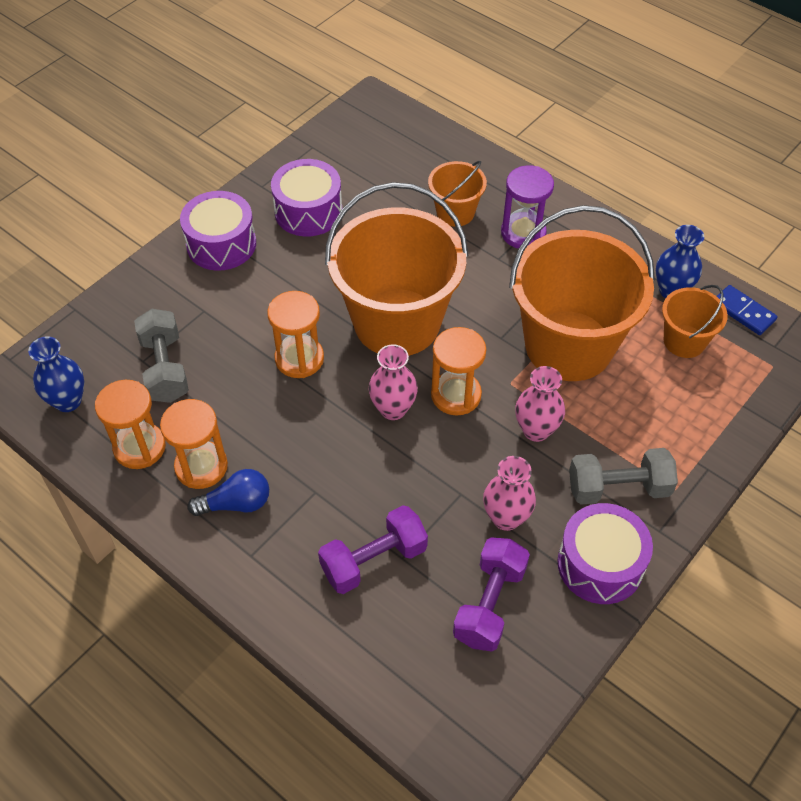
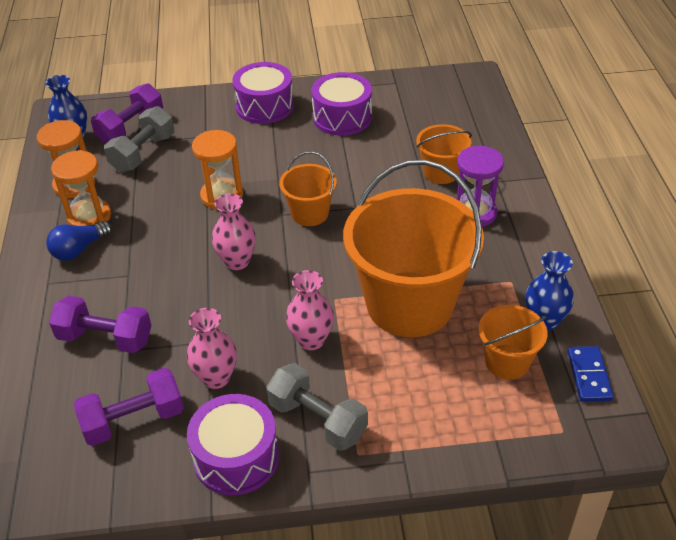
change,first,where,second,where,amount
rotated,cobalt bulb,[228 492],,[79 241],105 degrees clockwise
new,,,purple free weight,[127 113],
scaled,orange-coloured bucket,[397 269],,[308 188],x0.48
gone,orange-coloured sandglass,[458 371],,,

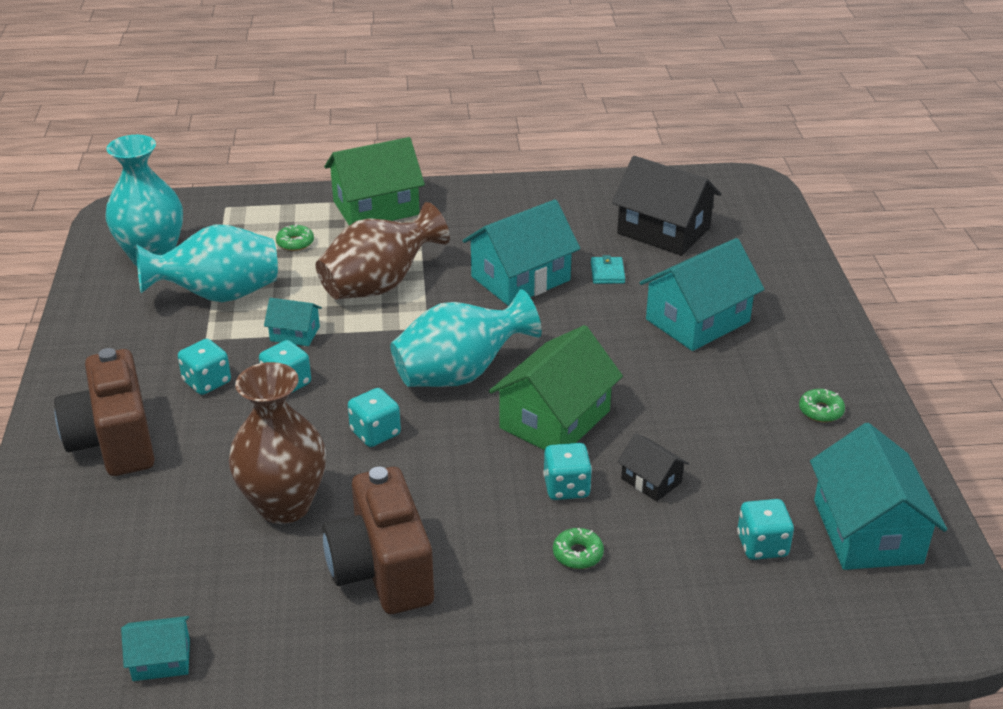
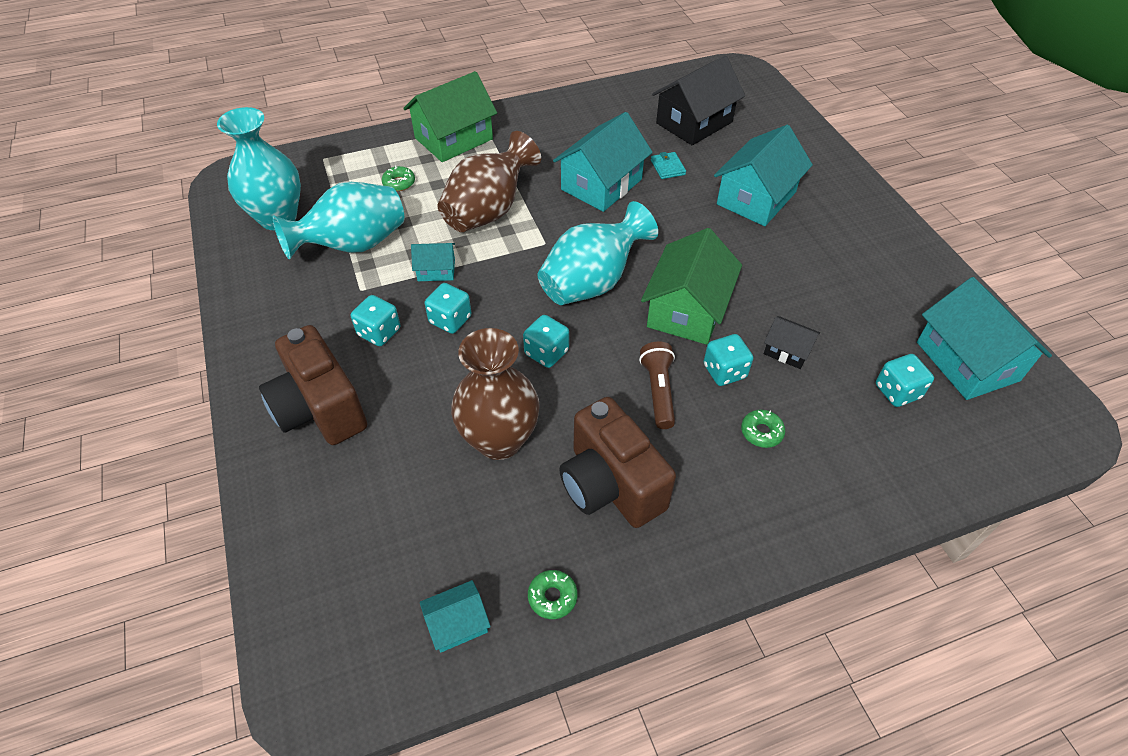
change,first,where,second,where,amount
shifted,leaf-green glazed donut,[822 405],,[553 594],
new,,,dark brown flashlight,[657 385],
rotated,black house,[666 206],,[698 100],60 degrees counterclockwise

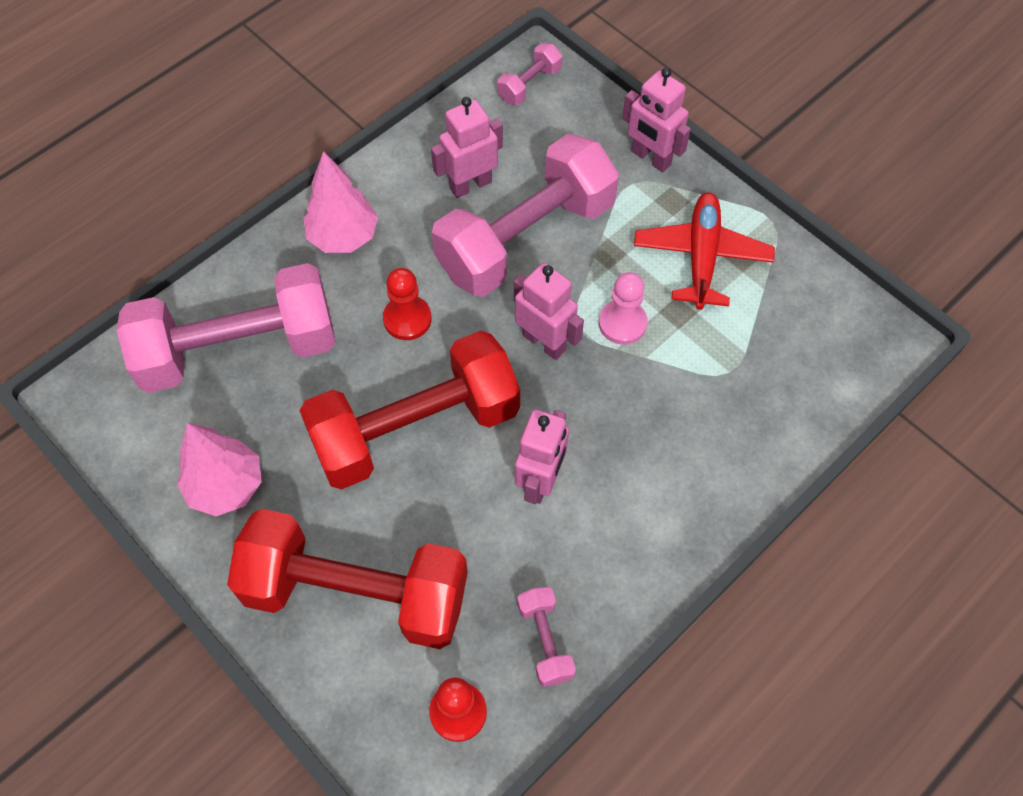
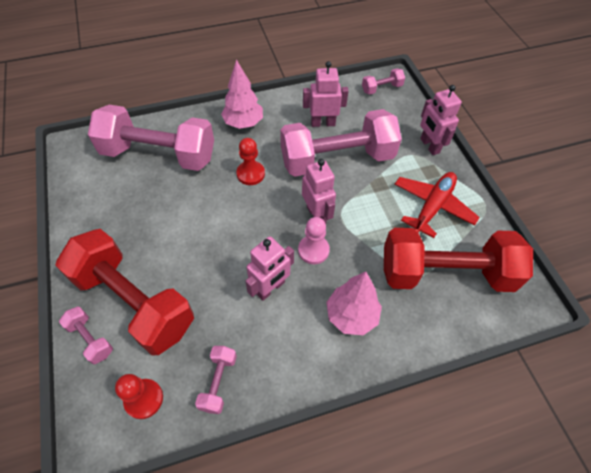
change,first,where,second,where,amount
new,,,rose-pink free weight,[86 335],
shifted,rose-pink pawn,[623 308],,[314 240],
shifted,rose-pink toy tree,[219 469],,[354 303],
shifted,scarlet free weight,[410 410],,[458 260],

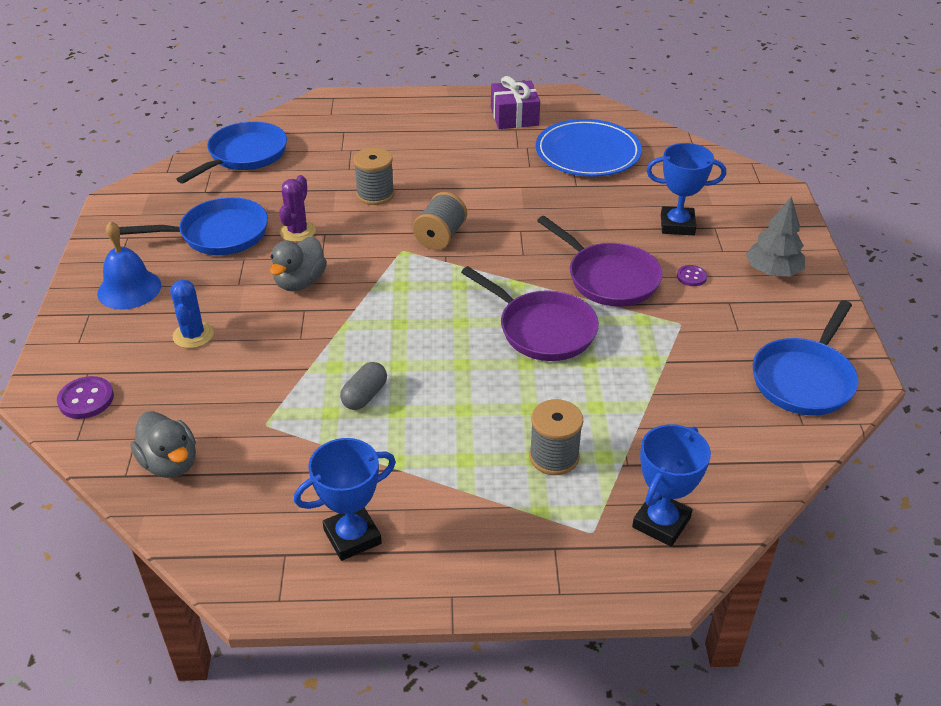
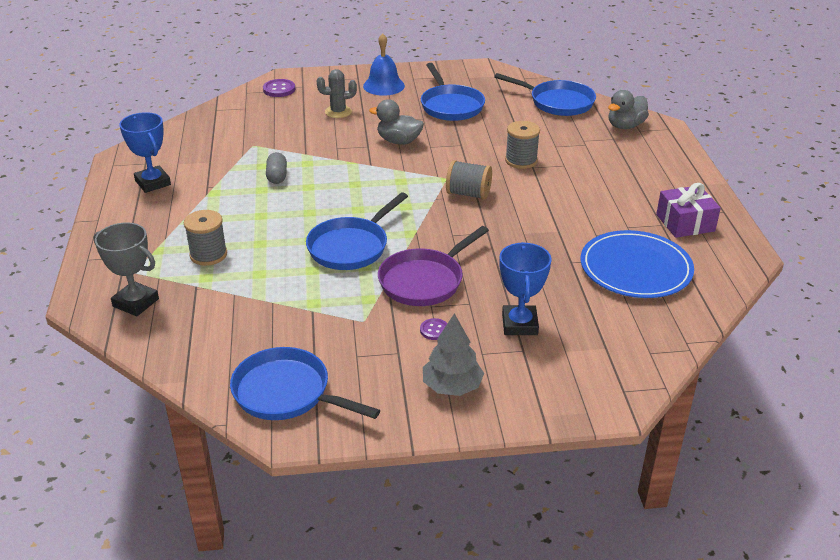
change,first,where,second,where,amount
repainted,cobalt prize cup,[671 485],ash-grey prize cup,[126 269],
rotated,ash-grey capsule,[363 386],,[276 168],60 degrees clockwise
repainted,purple skillet,[530 313],cobalt skillet,[357 231],
repainted,cobalt prickly plant,[192 314],ash-grey prickly plant,[337 93],
shifted,ash-grey rubber duck,[163 444],,[628 109],
gone,purple prickly plant,[297 208],,,

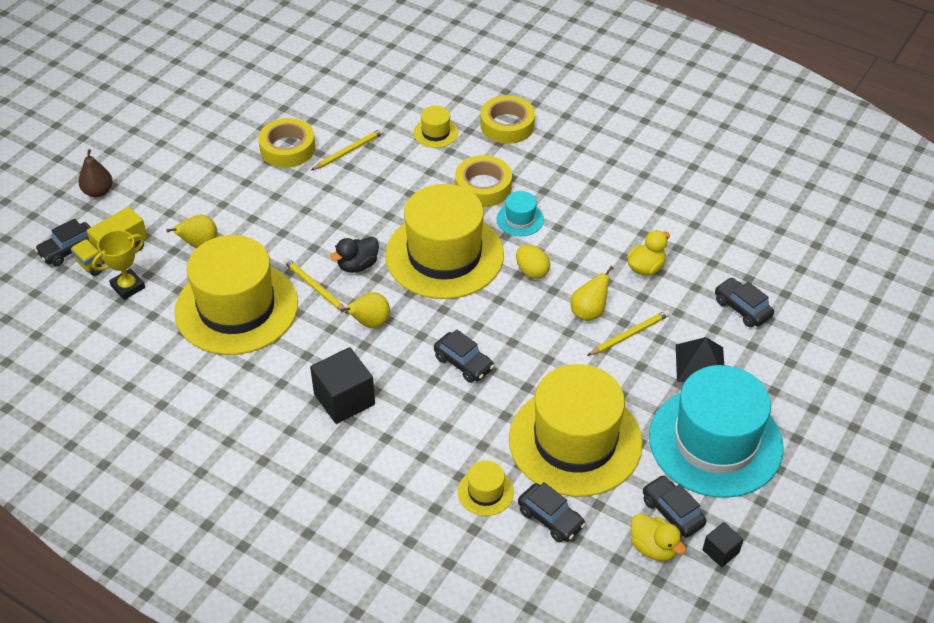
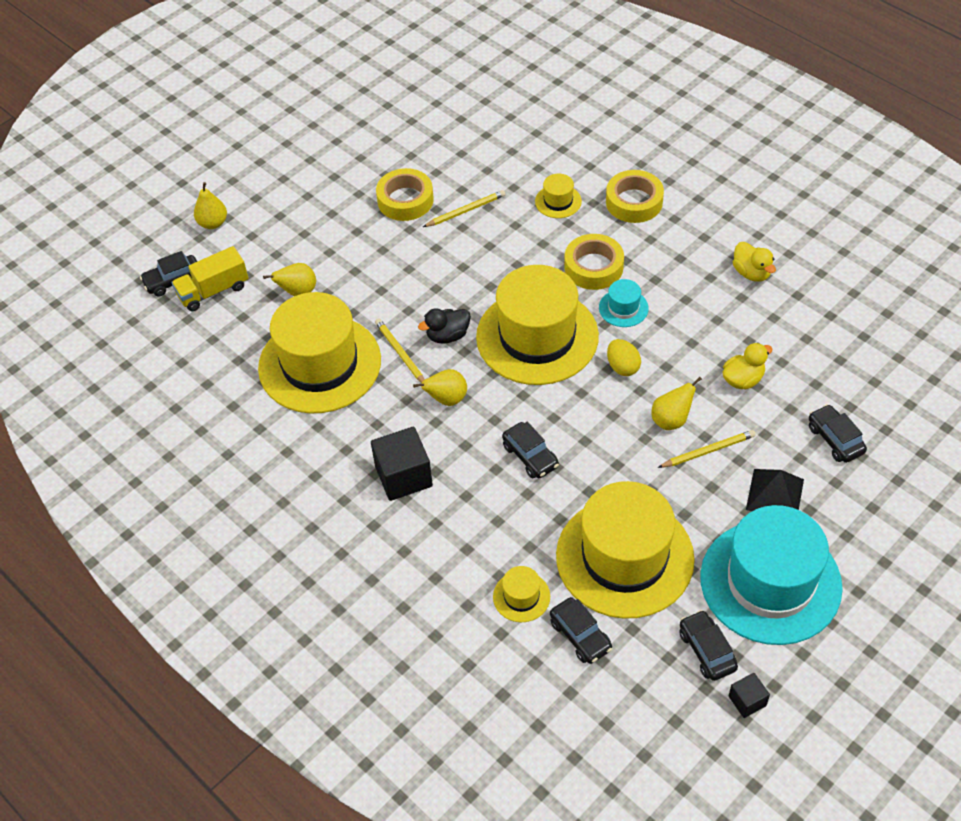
change,first,where,second,where,amount
repainted,dark brown pear fruit,[95 173],yellow pear fruit,[210 205],
shifted,yellow rubber duck,[658 537],,[754 262],
gone,yellow prize cup,[118 265],,,

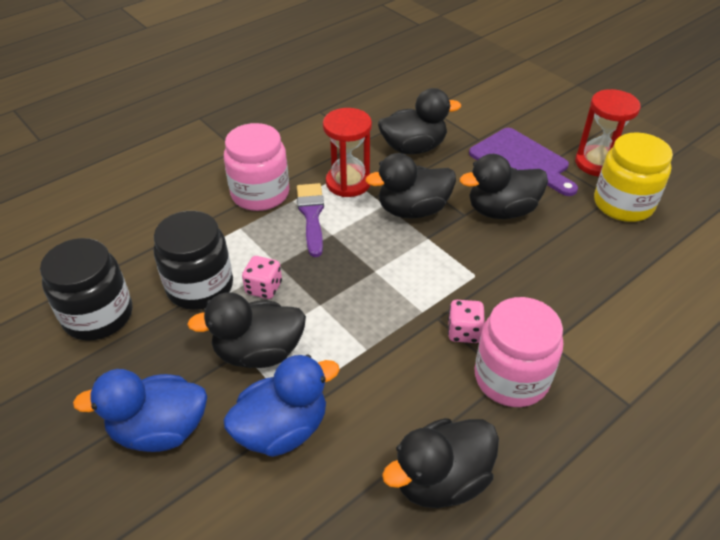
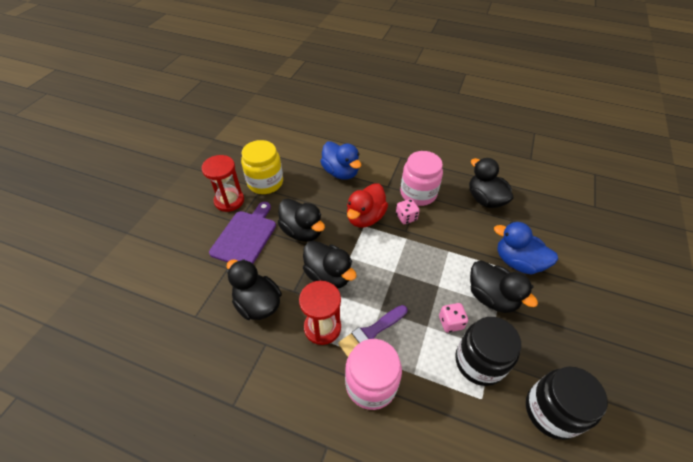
change,first,where,second,where,amount
shifted,cobalt rubber duck,[140 410],,[340 160],
new,,,scarlet rubber duck,[367 205],
rotated,black rubber duck,[440 463],,[491 183],150 degrees counterclockwise

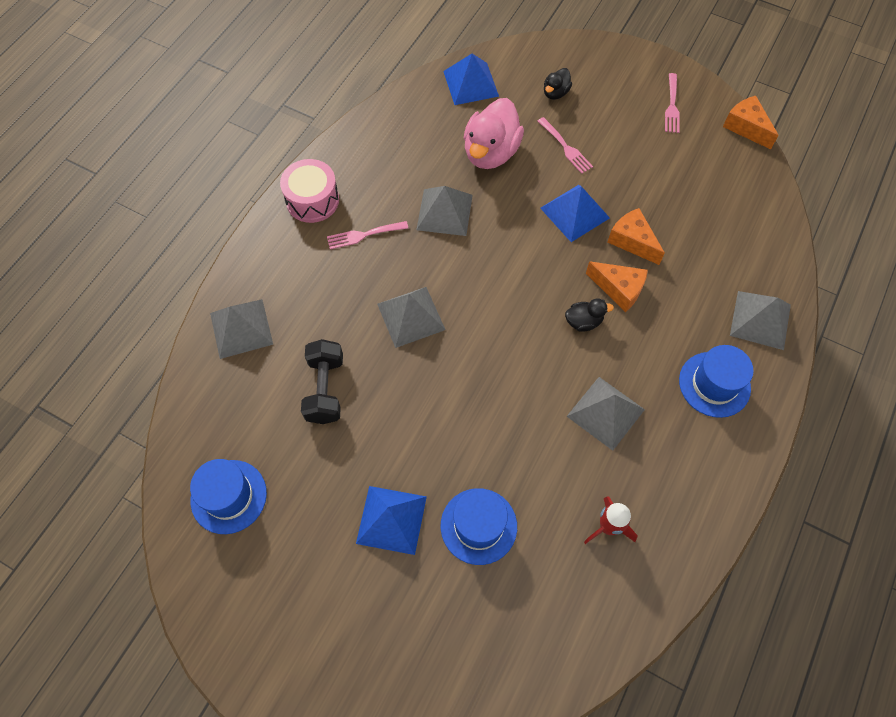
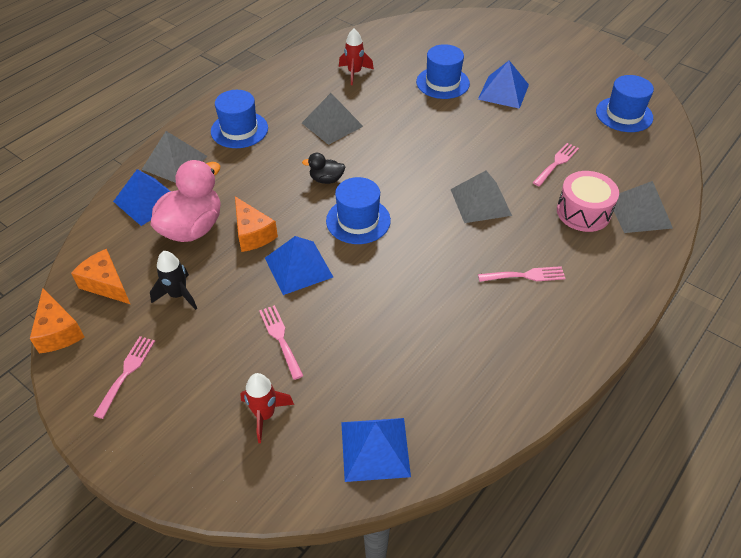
change,first,where,second,where,amount
shifted,orange-coloured piece of cheese,[617 286],,[100 276],
new,,,cobalt pyramid shape,[141 197],
shifted,rose-pink rubber duck,[494 133],,[185 201],
new,,,black spaceship,[173 280],
swapped,black rubber duck,[558 84],scarlet spaceship,[267 408],
new,,,cobalt top hat,[358 210],
swapped,black free weight,[322 381],rose-pink dinner fork,[555 164],
shifted,rose-pink drum,[309 191],,[588 201],
gone,ash-grey pyramid shape,[444 211],,,

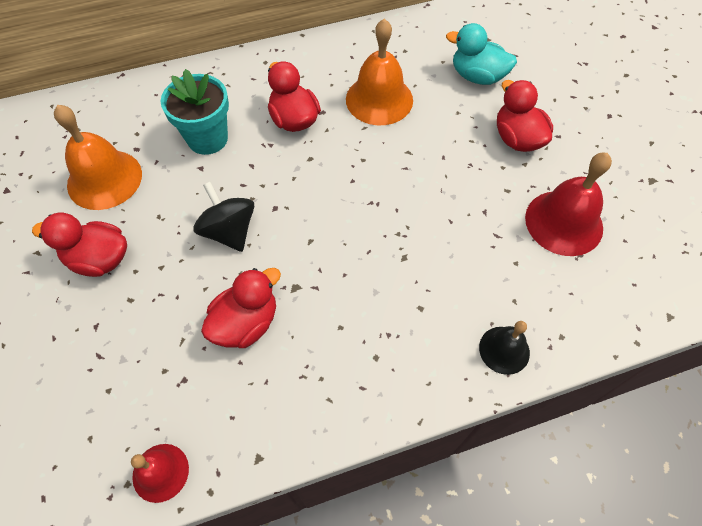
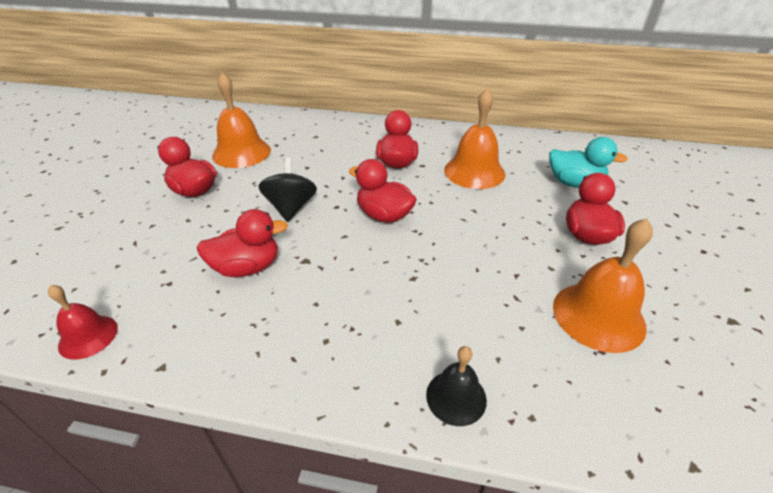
change,first,where,second,where,amount
new,,,scarlet rubber duck,[383 191],
rotated,teal rubber duck,[481 54],,[588 162],150 degrees clockwise
repainted,scarlet school bell,[568 204],orange-coloured school bell,[603 285],
gone,teal plant pot,[195 112],,,

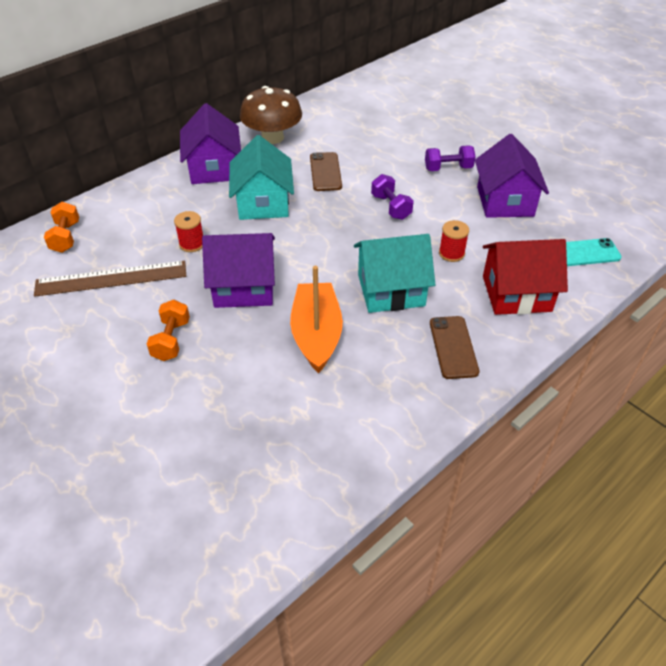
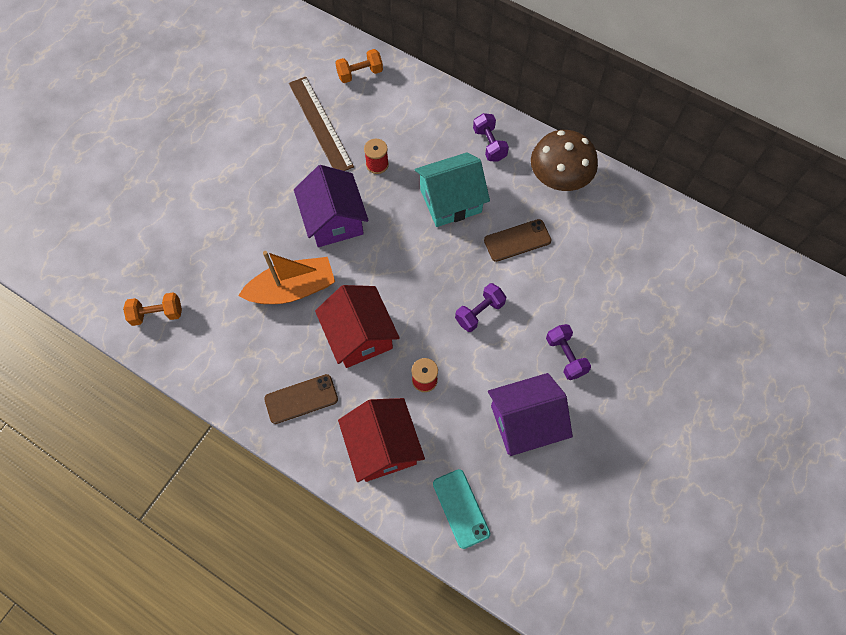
change,first,where,second,where,amount
shifted,orange-coloured free weight,[168 330],,[152 309],
repainted,teal house,[395 273],scarlet house,[357 326],
swapped,purple house,[210 143],purple free weight,[491 137],

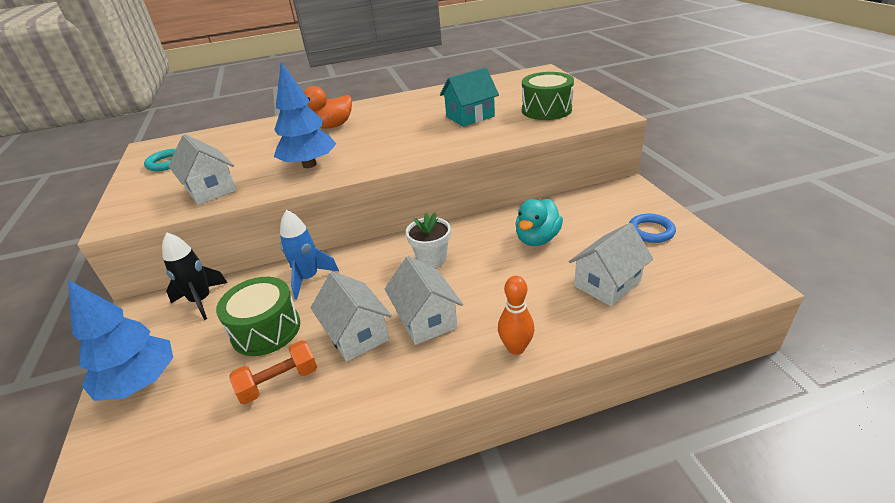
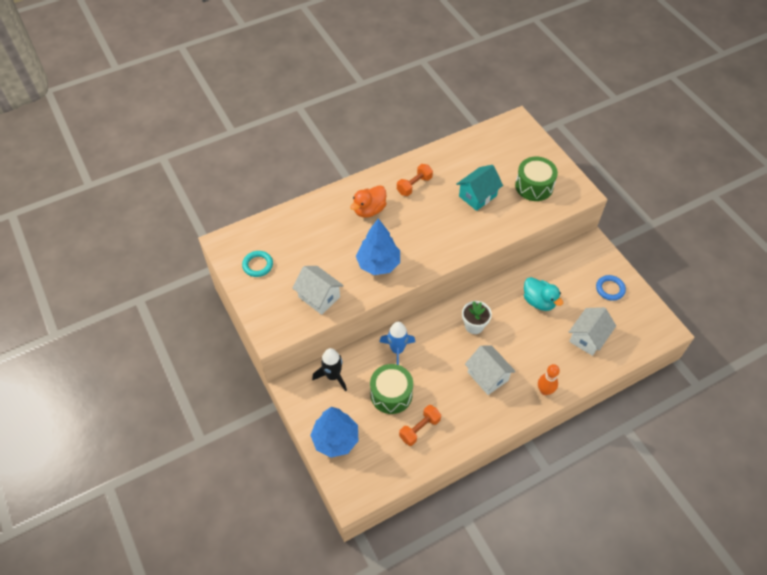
change,first,where,second,where,amount
new,,,orange-coloured free weight,[415 180],
rotated,teal rubber duck,[539 222],,[543 294],60 degrees counterclockwise
gone,pure white house,[351 317],,,

